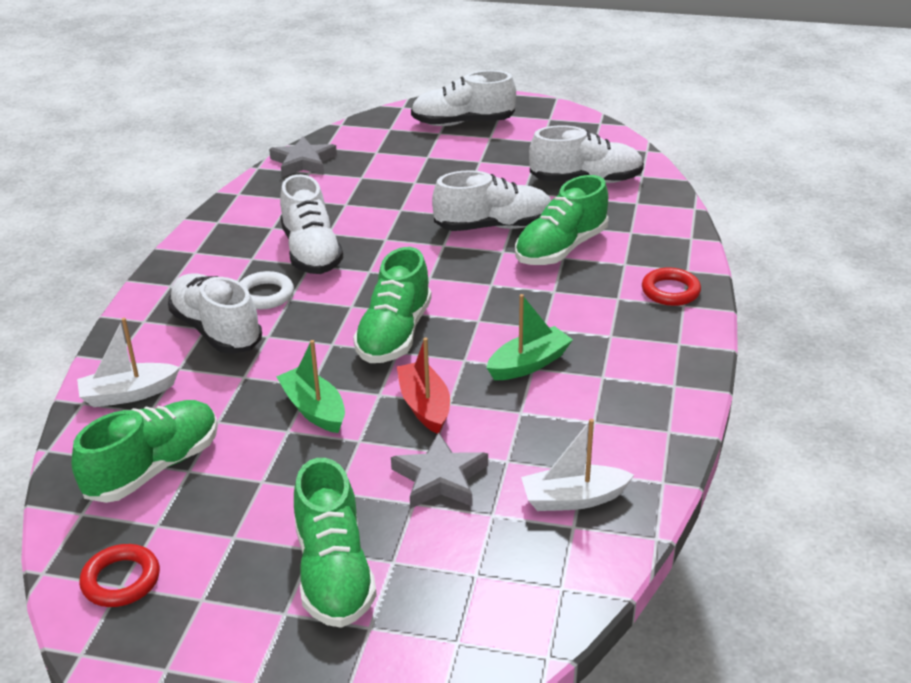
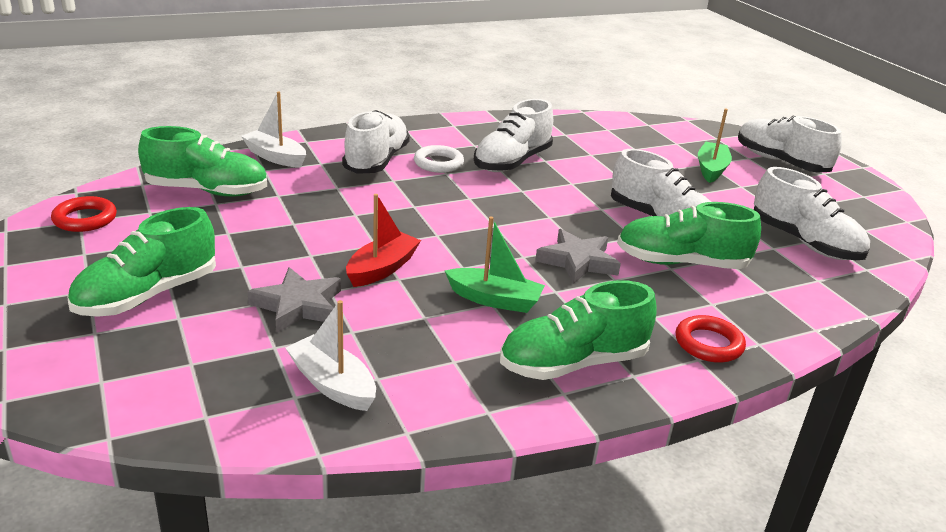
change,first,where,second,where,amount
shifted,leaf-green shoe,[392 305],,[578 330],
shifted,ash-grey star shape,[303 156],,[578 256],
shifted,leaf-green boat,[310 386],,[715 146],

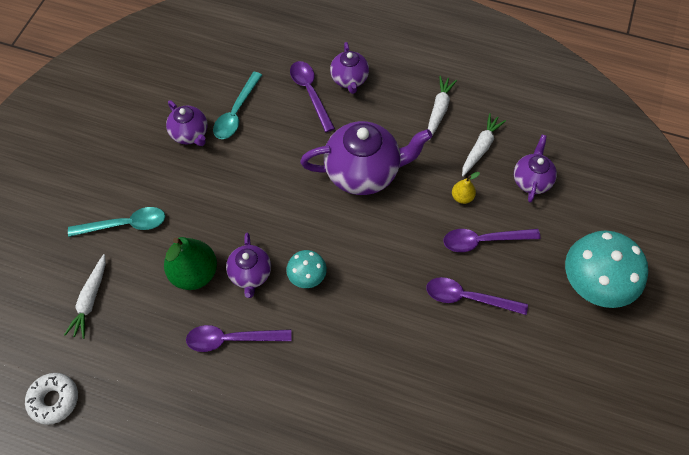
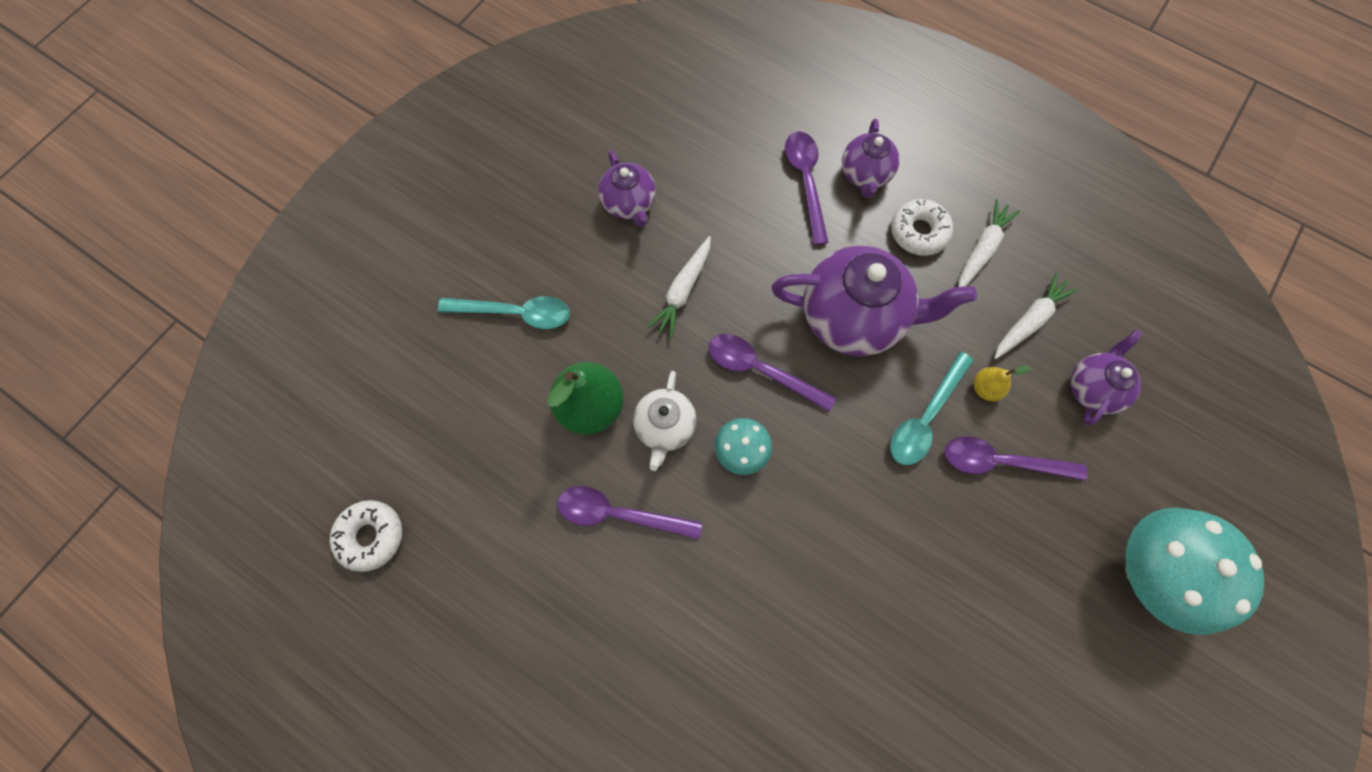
change,first,where,second,where,amount
repainted,purple china teapot,[248 265],pure white china teapot,[665 421],
shifted,pure white toy carrot,[85 296],,[679 287],
shifted,purple spoon,[477 296],,[772 373],
shifted,teal spoon,[237 105],,[932 408],
new,,,pure white glazed donut,[922 227],

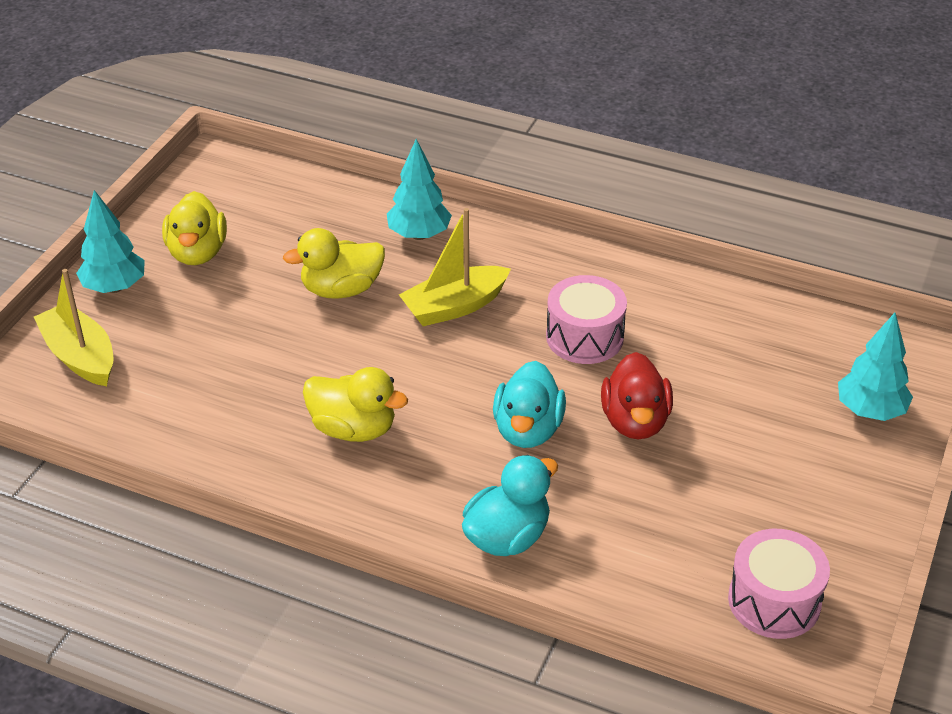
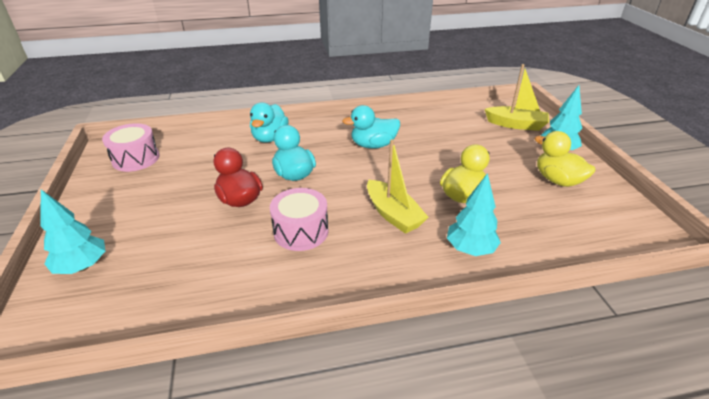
change,first,where,second,where,amount
repainted,yellow rubber duck,[355 404],teal rubber duck,[371 127],
rotated,yellow boat,[455 267],,[398 186],120 degrees clockwise

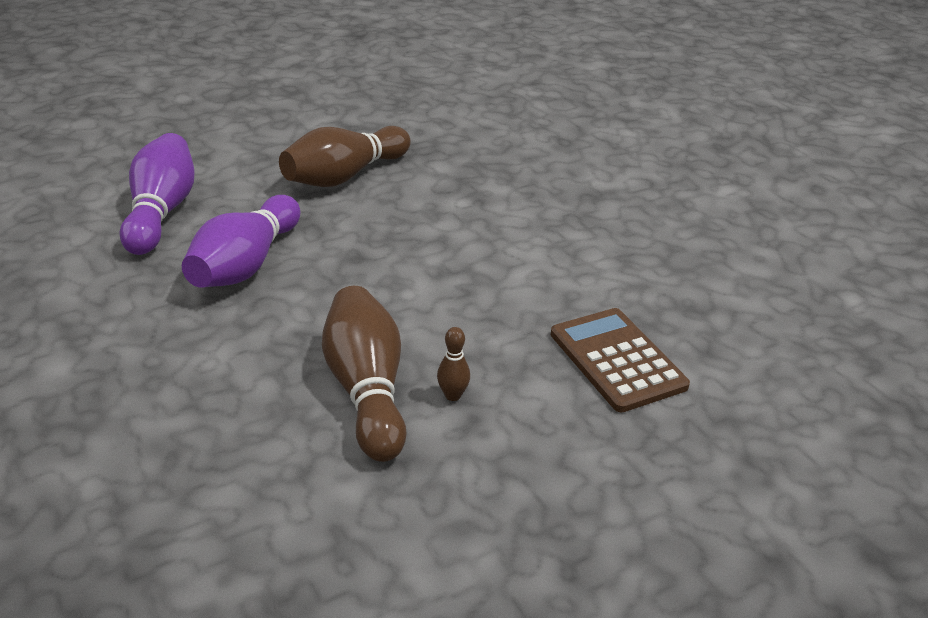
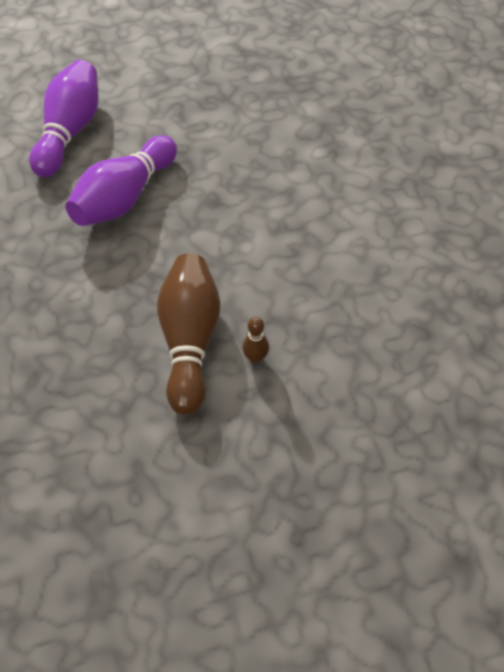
change,first,where,second,where,amount
gone,dark brown bowling pin,[345 156],,,
gone,dark brown adding machine,[620 360],,,

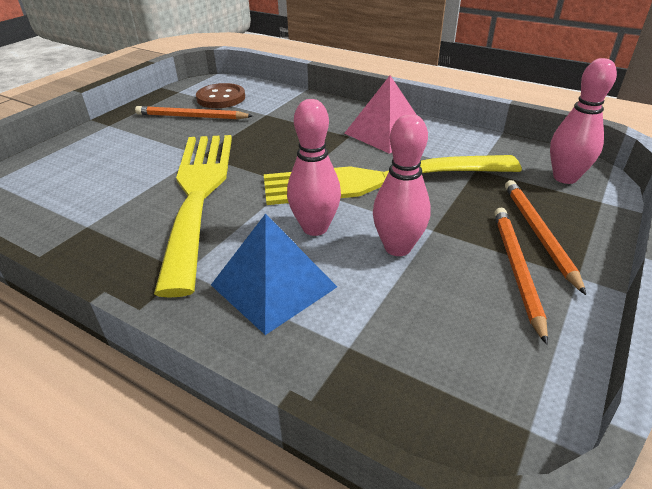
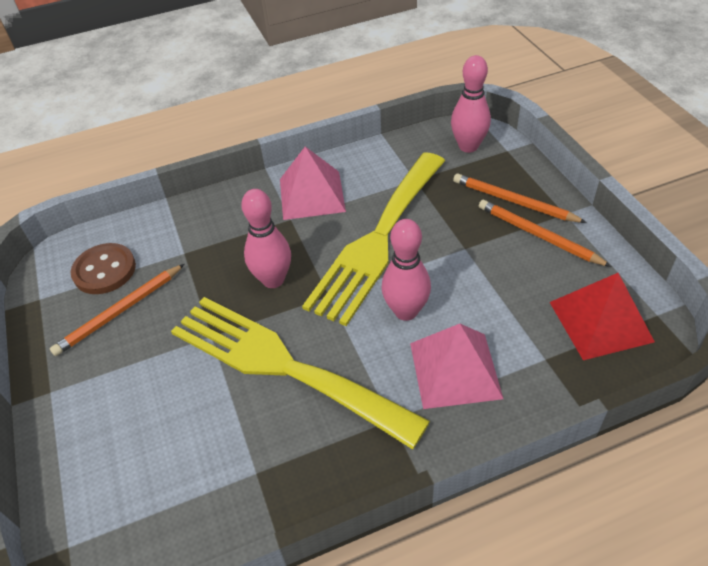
change,first,where,second,where,amount
shifted,rose-pink bowling pin,[402 185],,[266 238],
repainted,cobalt pyramid shape,[274 274],rose-pink pyramid shape,[456 366],
new,,,scarlet pyramid shape,[602 316],

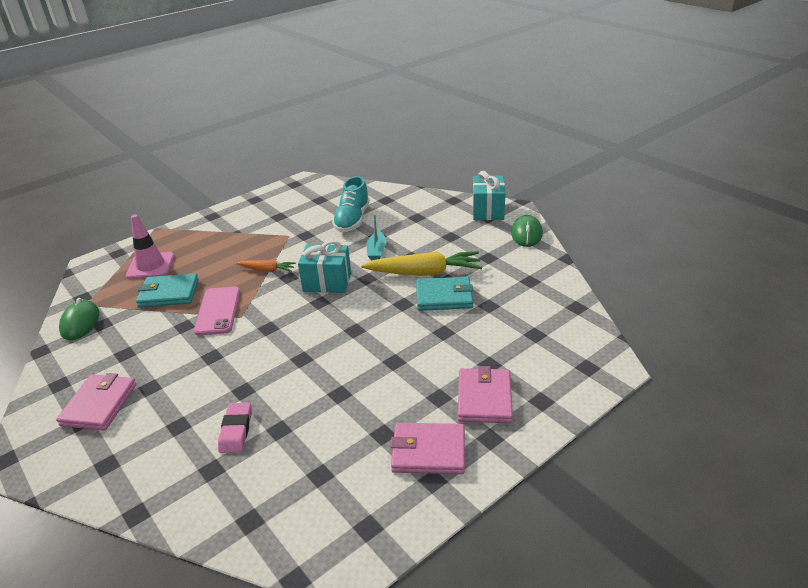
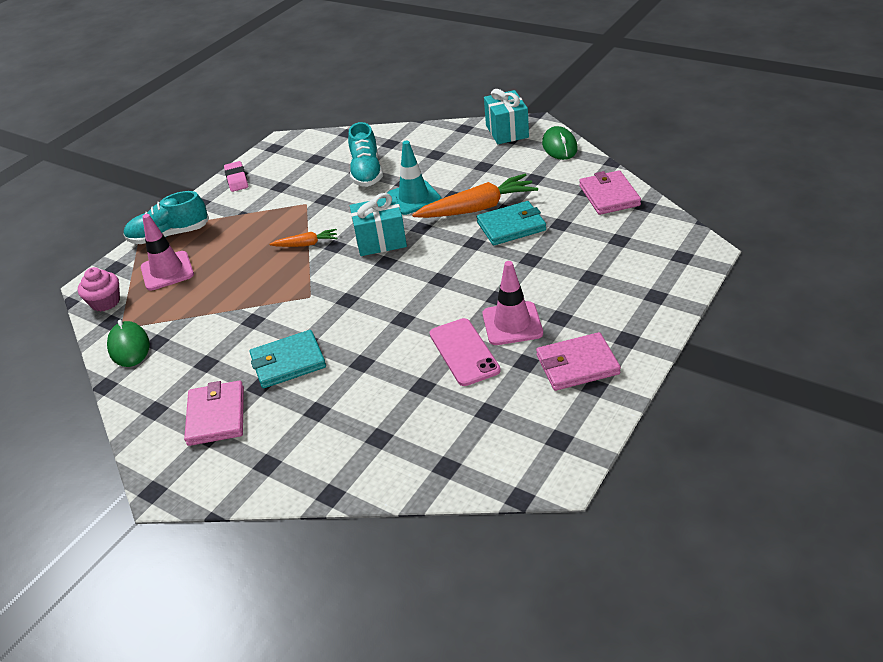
change,first,where,second,where,amount
new,,,rose-pink muffin,[99 289],
new,,,teal shoe,[166 217],
shifted,rose-pink pencil eraser,[235 428],,[236 176],
shifted,teal card wallet,[167 290],,[287 359],
swapped,teal boat,[376 237],teal safety cone,[414 178],
repainted,yellow toy carrot,[421 263],orange-coloured toy carrot,[475 196],
shifted,rose-pink phone,[217 311],,[465 352],
new,,,rose-pink safety cone,[513 303],
shifted,rose-pink card wallet,[485 394],,[610 192],

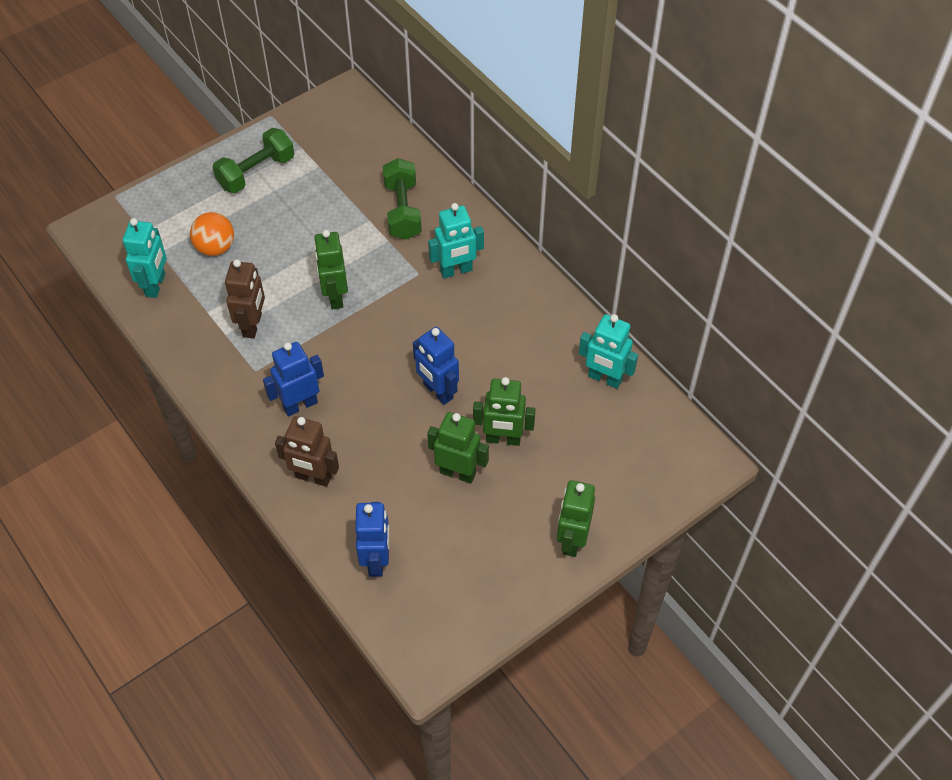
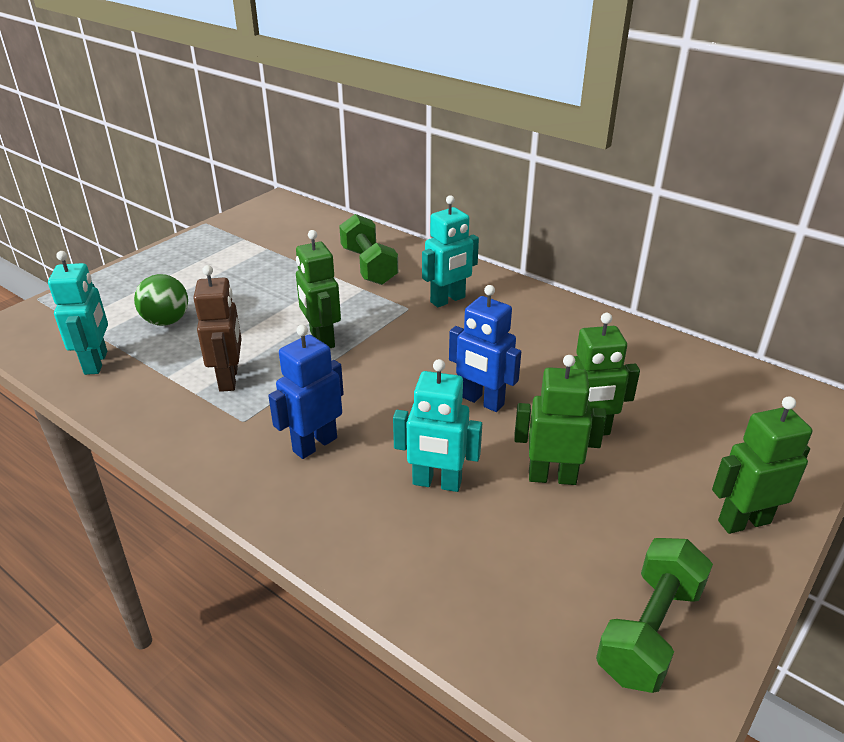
change,first,where,second,where,amount
repainted,orange-coloured sphere,[212 234],leaf-green sphere,[161 300],
shifted,teal toy robot,[608 351],,[437 425],
shifted,leaf-green free weight,[253 160],,[654 615],
rotated,leaf-green toy robot,[576 518],,[762 465],75 degrees clockwise
gone,dark brown toy robot,[307 451],,,
gone,cobalt toy robot,[372 539],,,

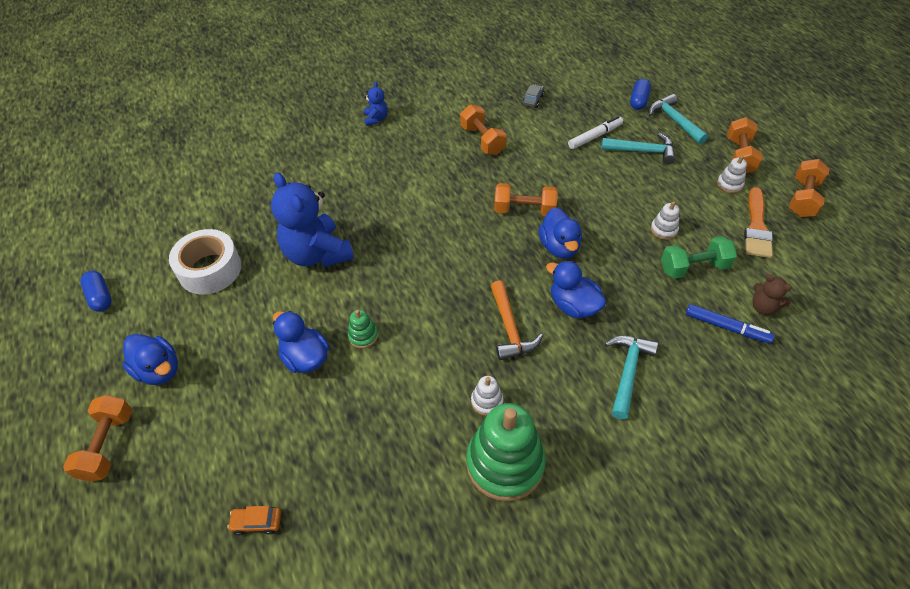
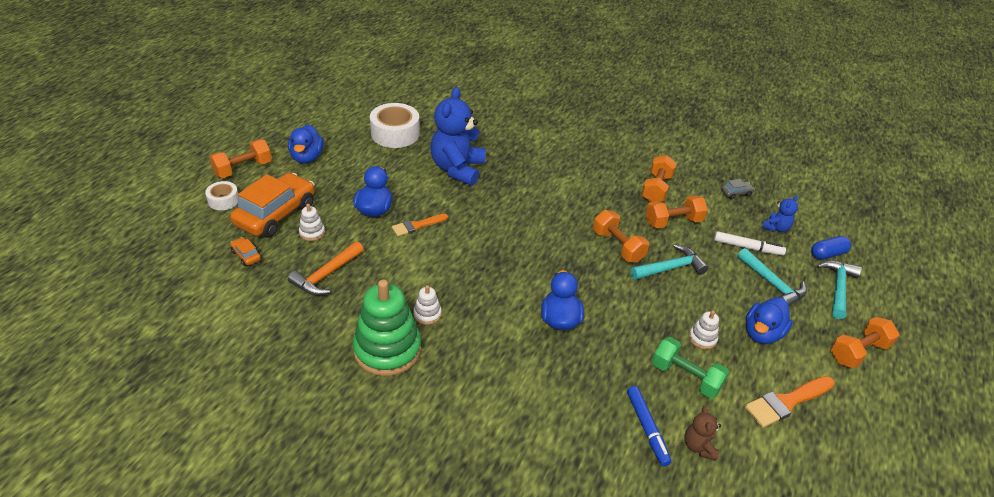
change,first,where,second,where,amount
new,,,pure white tape,[222 195],
new,,,orange-coloured toy car,[272 205],
shifted,orange-coloured carpenter's hammer,[517 320],,[326 268],
shifted,pure white ring stacker,[732 174],,[312 222],
swapped,leaf-green ring stacker,[363 329],orange-coloured paint brush,[420 225],
shifted,teal carpenter's hammer,[631 378],,[669 262],
shifted,orange-coloured free weight,[809 188],,[677 211],
shifted,cobalt rubber duck,[560 232],,[769 320],
shifted,cobalt teddy,[376 104],,[780 214],
gone,cobalt capsule,[96 291],,,

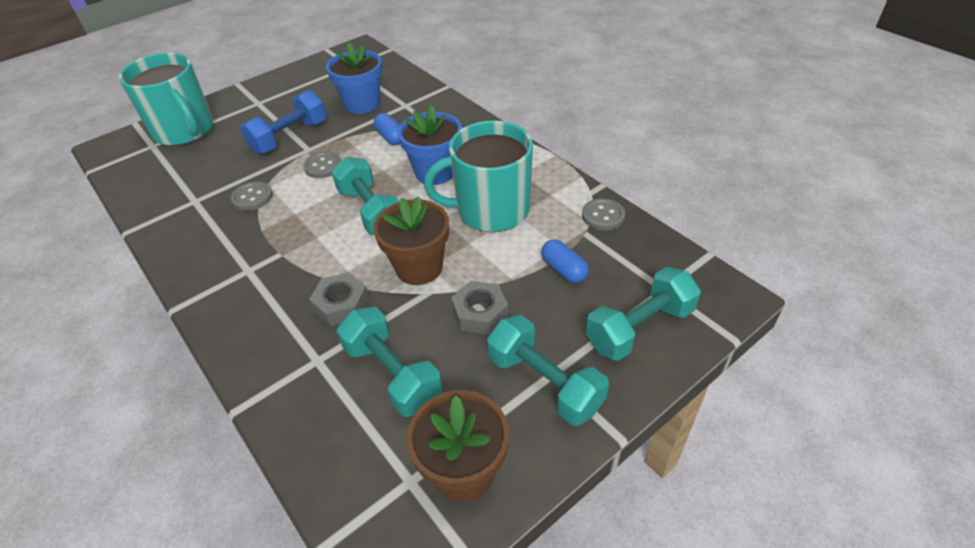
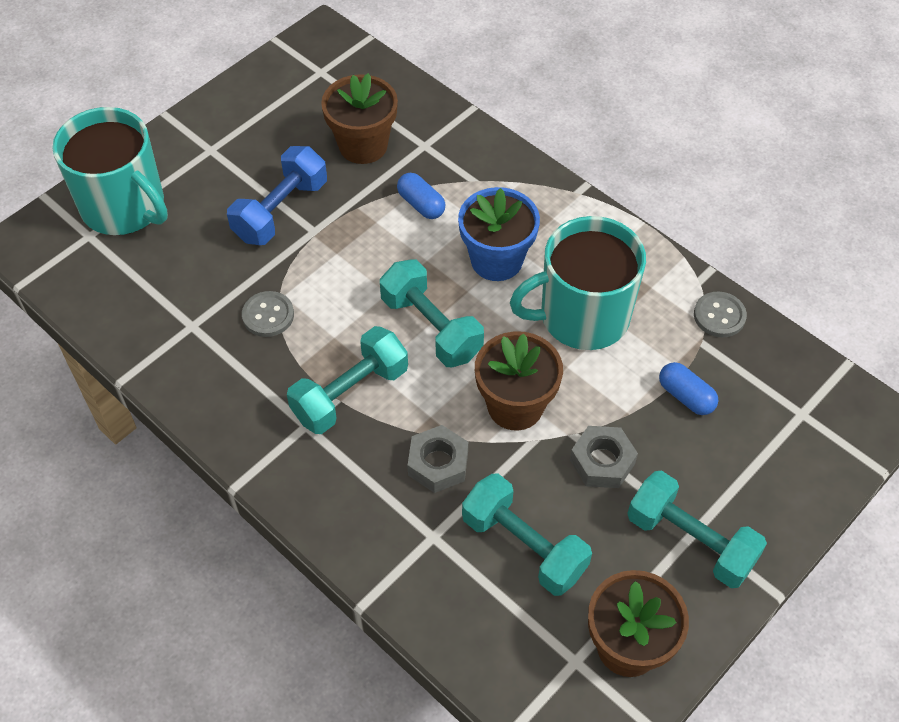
change,first,where,second,where,amount
shifted,teal free weight,[643 314],,[347 380],
repainted,cobalt plant pot,[354 78],dark brown plant pot,[359 118],
gone,ash-grey button,[322 164],,,

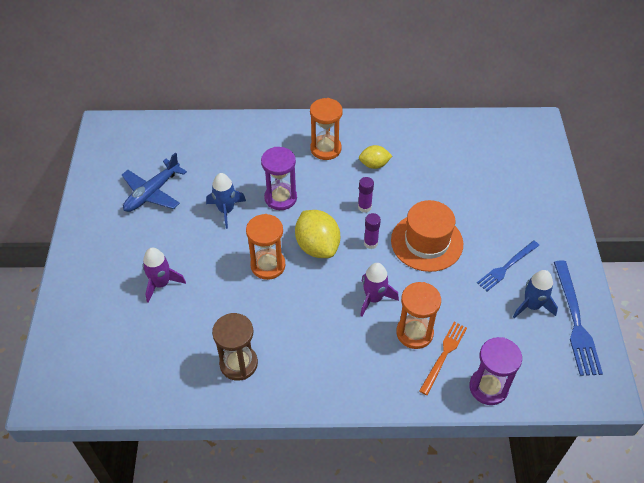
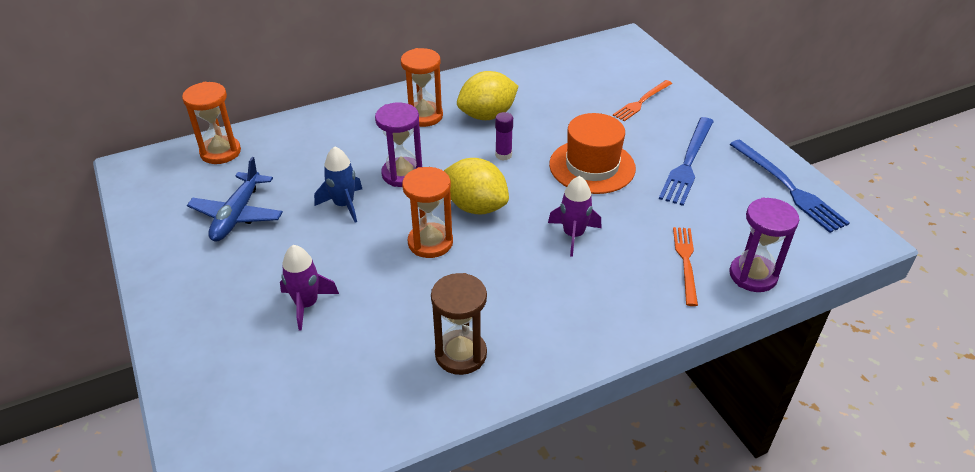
change,first,where,second,where,amount
shifted,orange-coloured sandglass,[418 315],,[211 123],
scaled,yellow citrus fruit,[375 157],,[487 95],x1.71
new,,,orange-coloured dinner fork,[642 100],
scaled,cobalt dinner fork,[508 266],,[686 161],x1.52
gone,purple glue,[372 231],,,
gone,cobalt spaceship,[535 294],,,

